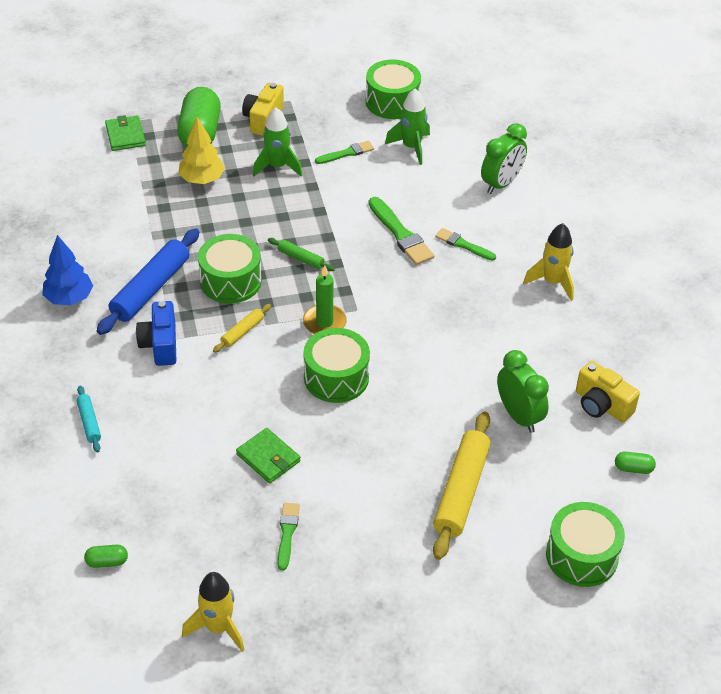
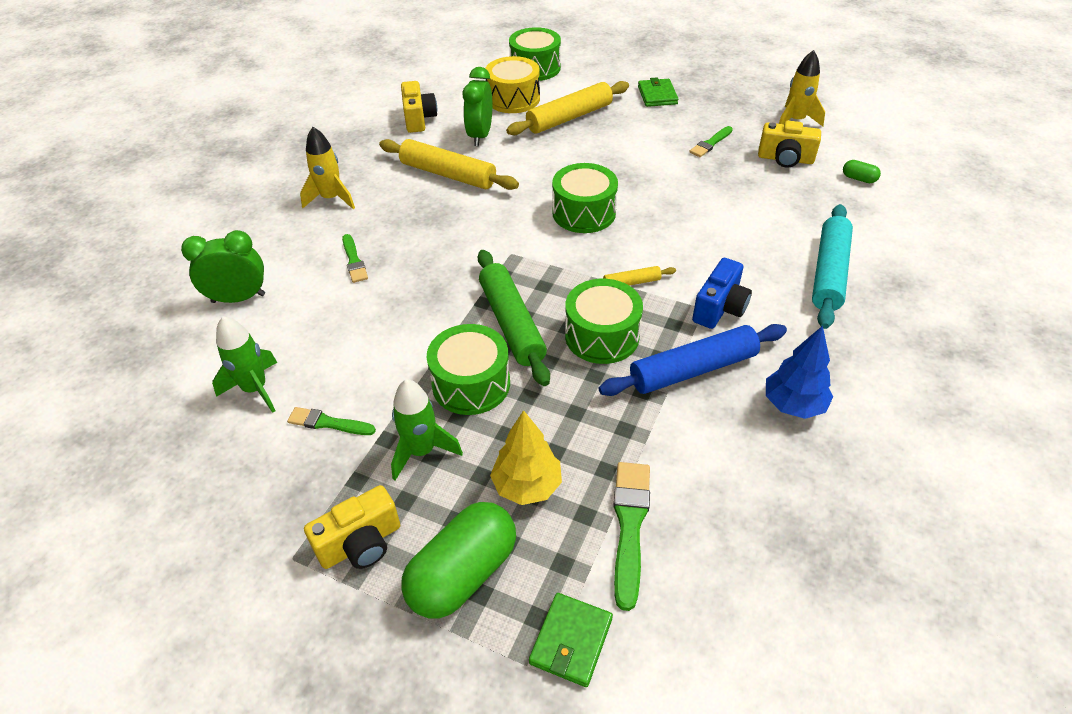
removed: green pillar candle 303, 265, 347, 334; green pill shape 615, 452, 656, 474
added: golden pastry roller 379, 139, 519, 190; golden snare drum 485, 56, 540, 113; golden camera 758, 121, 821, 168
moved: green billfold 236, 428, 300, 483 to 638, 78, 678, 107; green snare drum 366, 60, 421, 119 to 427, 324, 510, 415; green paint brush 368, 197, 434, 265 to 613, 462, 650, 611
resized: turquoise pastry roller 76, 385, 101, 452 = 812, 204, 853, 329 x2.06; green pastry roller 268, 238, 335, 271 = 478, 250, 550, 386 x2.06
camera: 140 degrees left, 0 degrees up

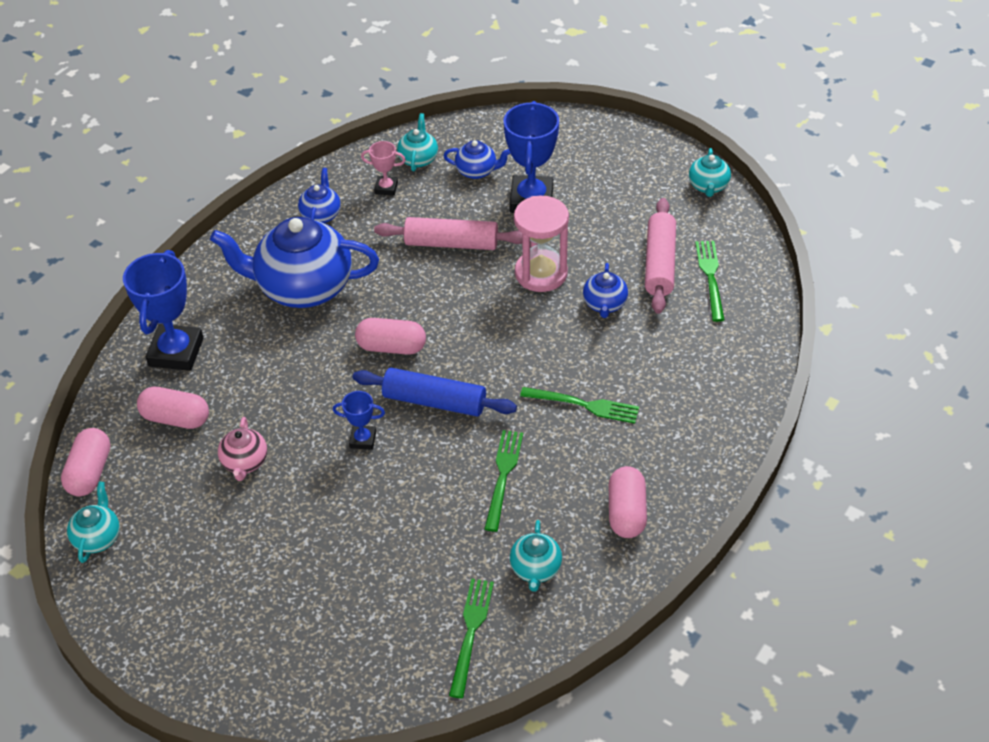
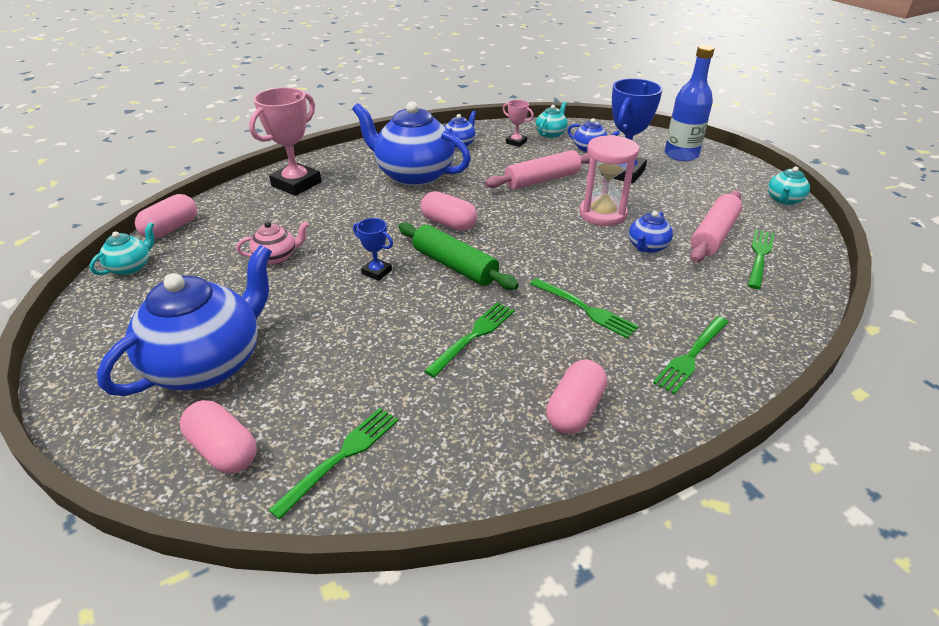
removed: turquoise tea pot 510, 520, 562, 592
added: royal blue tea pot 97, 245, 272, 396; green fork 653, 316, 729, 394; royal blue flask 665, 45, 715, 162
moved: rosy pill shape 137, 387, 209, 429 to 180, 400, 257, 474
recoloured: royal blue prize cup 123, 250, 203, 371 to rosy prize cup 249, 88, 321, 196; royal blue pastry roller 352, 368, 517, 417 to green pastry roller 398, 222, 519, 290
turned: rosy tea pot 218, 417, 267, 481 = 236, 221, 309, 265 135 degrees counterclockwise; rosy pastry roller 374, 217, 522, 250 = 485, 150, 590, 190 60 degrees counterclockwise
camera: 25 degrees right, 10 degrees down

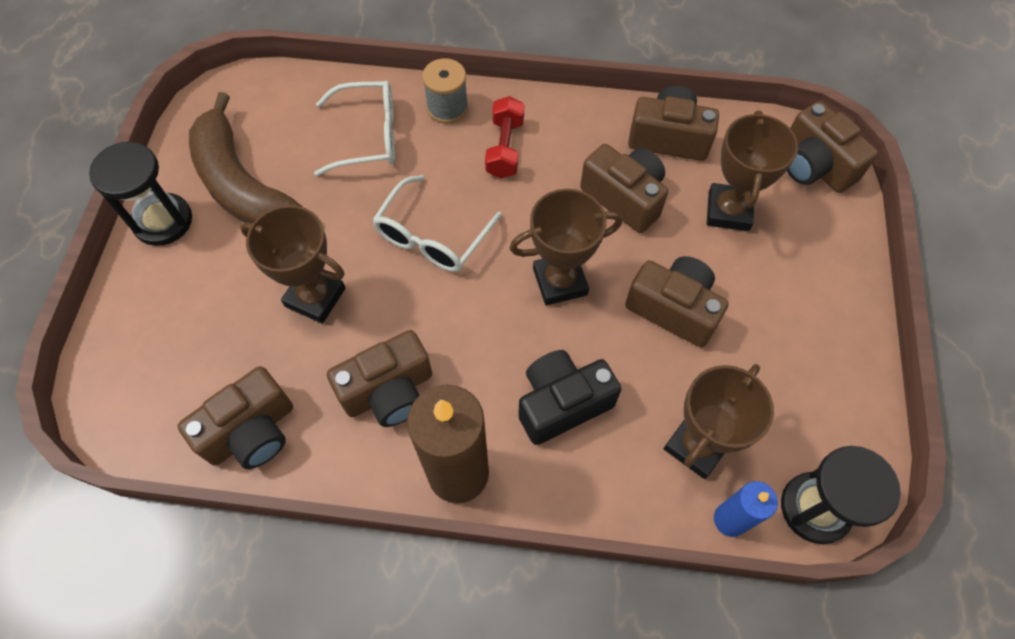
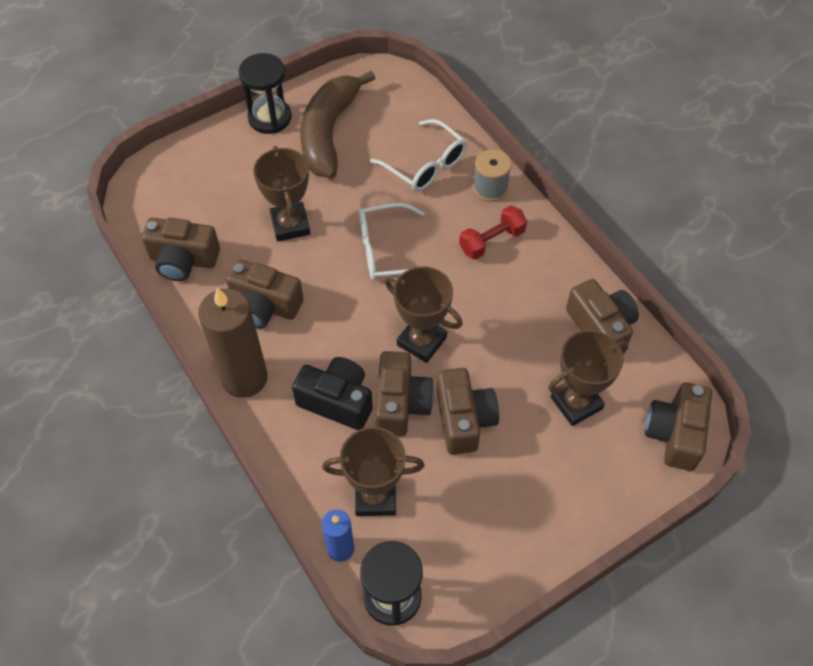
moved: dark brown camera 580, 144, 668, 233 to 375, 351, 434, 436
camera: 50 degrees right, 5 degrees down

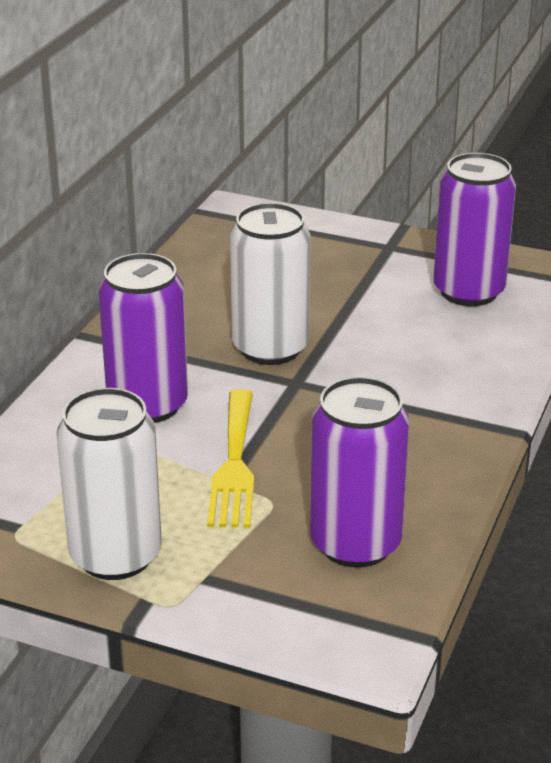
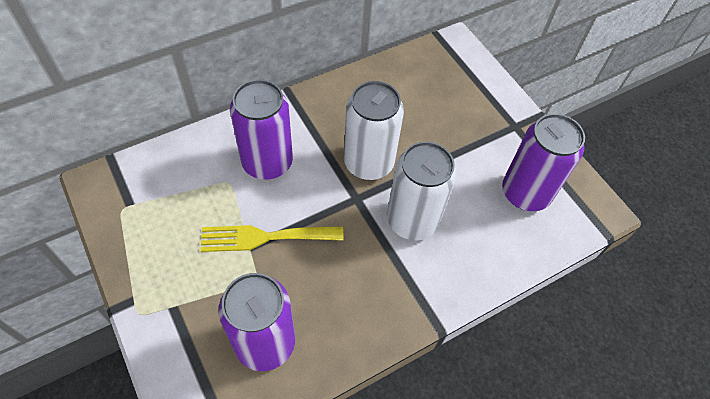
moved: pure white can 56, 388, 162, 580 to 387, 141, 457, 241
turned: golden fork 207, 389, 254, 528 = 200, 225, 344, 252 45 degrees clockwise
camera: 35 degrees right, 25 degrees up

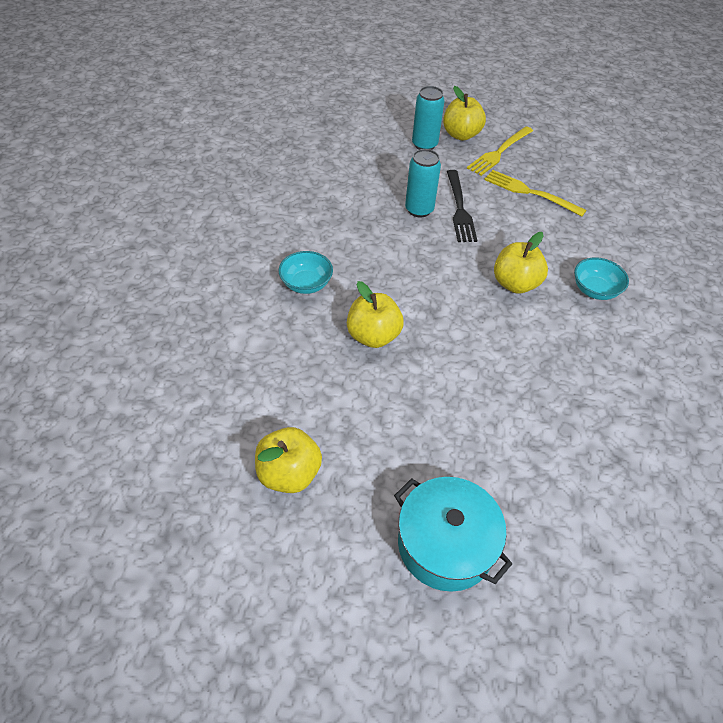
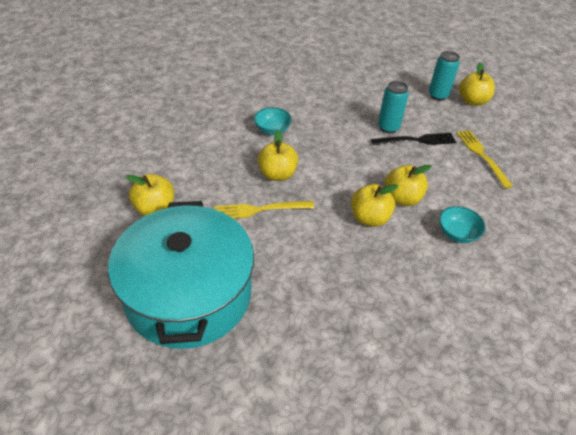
added: golden apple fruit 351, 184, 398, 227
moved: golden fork 467, 126, 533, 176 to 214, 201, 314, 219
turned: ebony fork 447, 170, 477, 242 = 371, 133, 456, 145 135 degrees counterclockwise
resized: turquoise stockpot 394, 477, 512, 592 = 108, 201, 254, 349 x1.79
camera: 40 degrees right, 5 degrees down

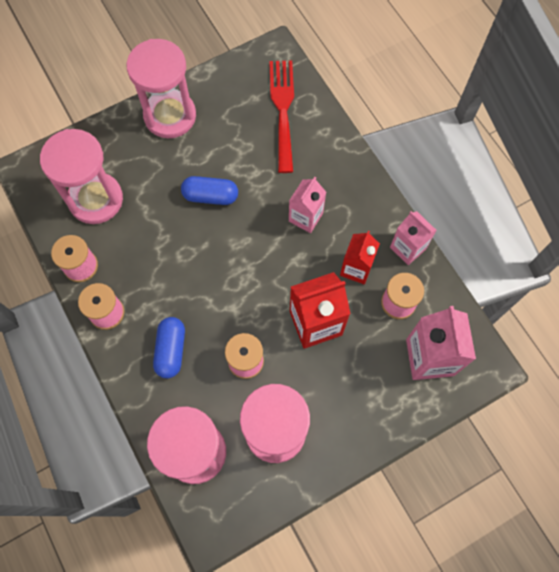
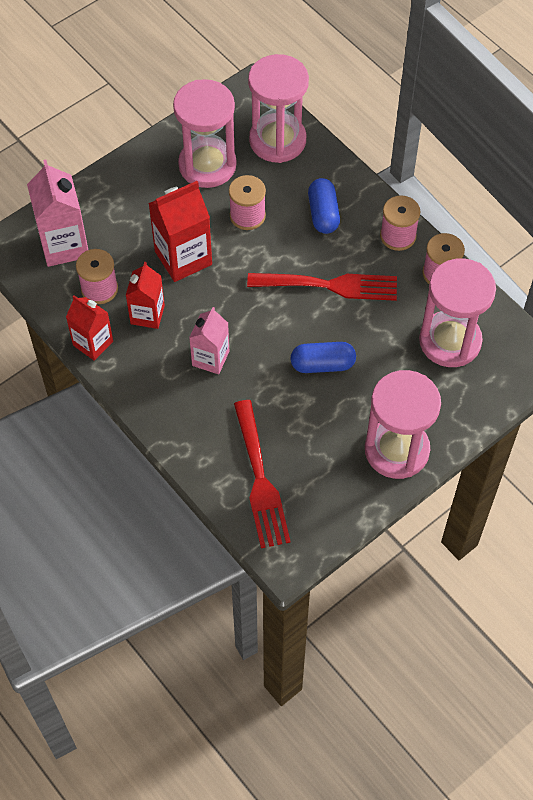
added: scarlet fork 247, 273, 397, 301
recoloured: rosy carton 390, 211, 437, 265 to scarlet carton 66, 295, 113, 361
camera: 170 degrees right, 10 degrees down

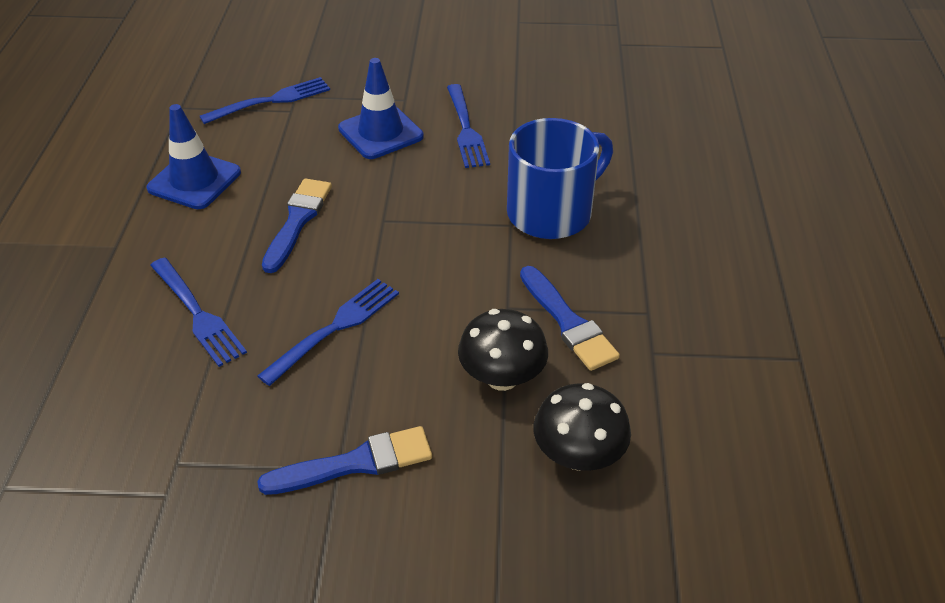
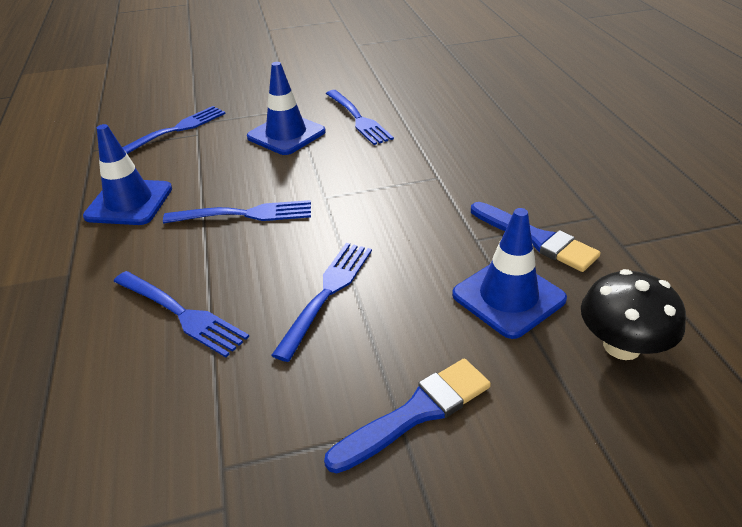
removed: royal blue coffee mug 507, 118, 613, 239
replaced: royal blue paint brush 262, 178, 332, 273 to royal blue fork 163, 200, 311, 223; ebony mushroom 458, 309, 548, 391 to royal blue traffic cone 452, 208, 567, 339
camera: 15 degrees left, 5 degrees down

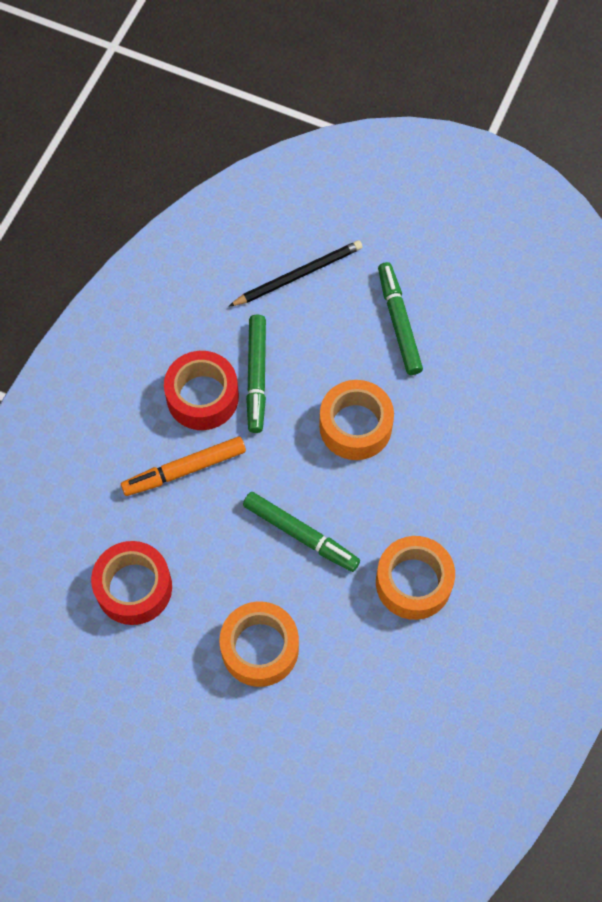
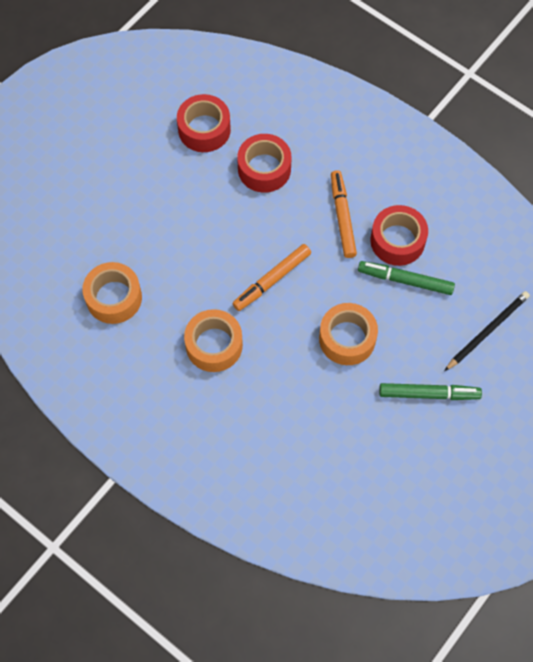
added: scarlet tape 177, 94, 231, 152
moved: orange tape 219, 601, 299, 687 to 82, 262, 142, 324
recoloured: green marker pen 243, 492, 360, 572 to orange marker pen 232, 244, 311, 311
turned: ebony pencil 228, 240, 362, 307 = 445, 291, 530, 371 120 degrees counterclockwise
camera: 105 degrees right, 0 degrees up

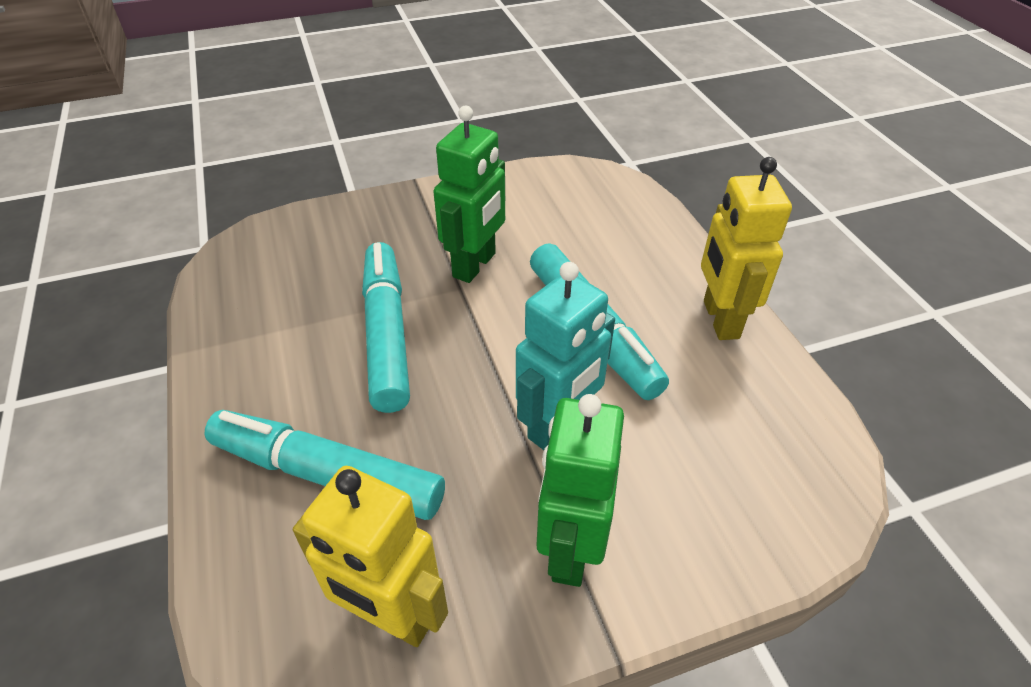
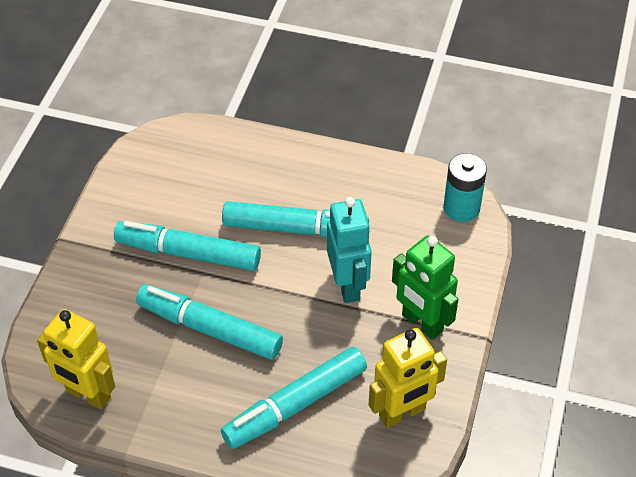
added: turquoise battery 443, 153, 487, 222
moved: golden robot 701, 157, 792, 340 to 37, 309, 115, 410
replaced: green robot 433, 106, 505, 283 to turquoise marker pen 114, 221, 261, 271
camera: 55 degrees left, 5 degrees up

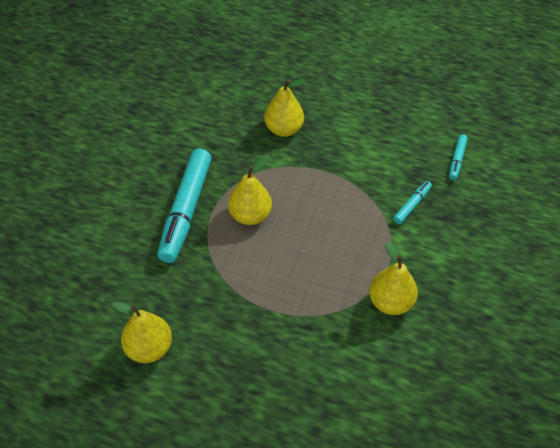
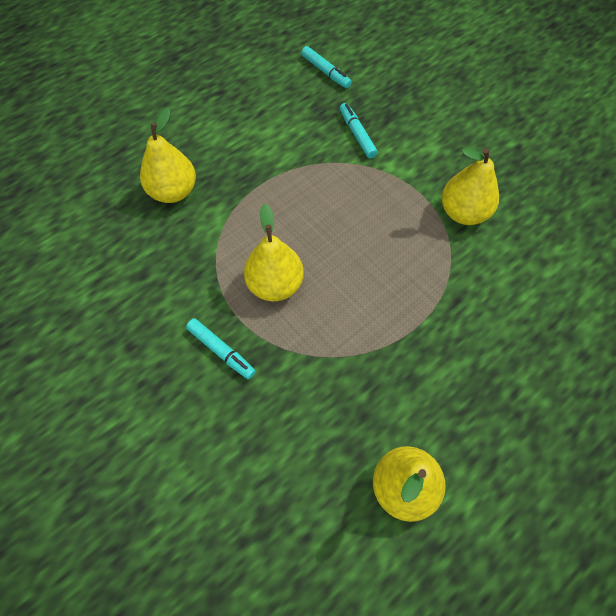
resized: turquoise marker pen 157, 149, 212, 263 = 186, 318, 256, 380 x0.46
camera: 60 degrees left, 10 degrees up

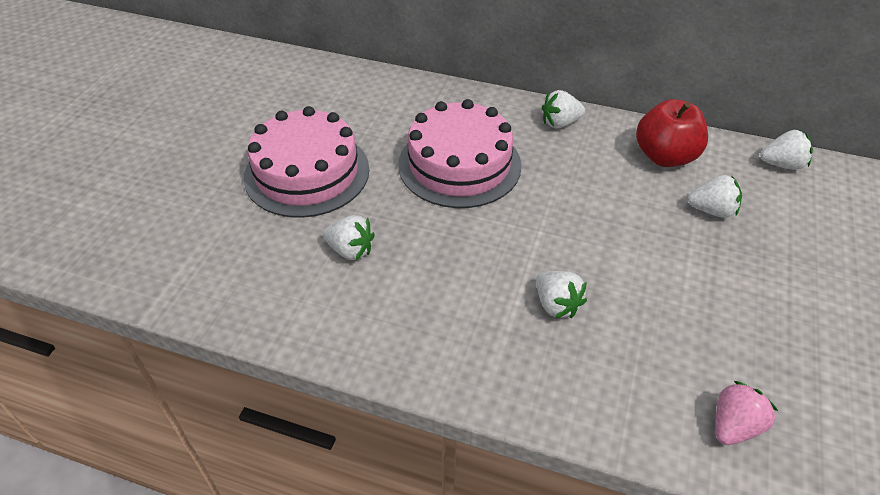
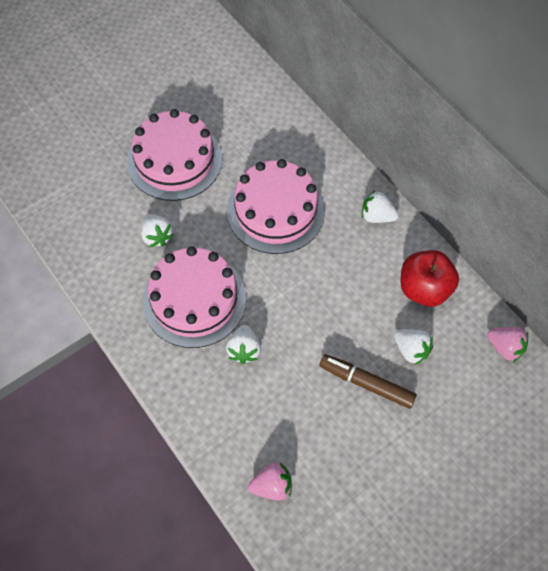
added: rosy layer cake 142, 246, 246, 348; dark brown marker pen 319, 354, 417, 409
recoloured: pure white berry 761, 130, 813, 170 to rosy berry 487, 327, 528, 362
camera: 35 degrees right, 15 degrees up

